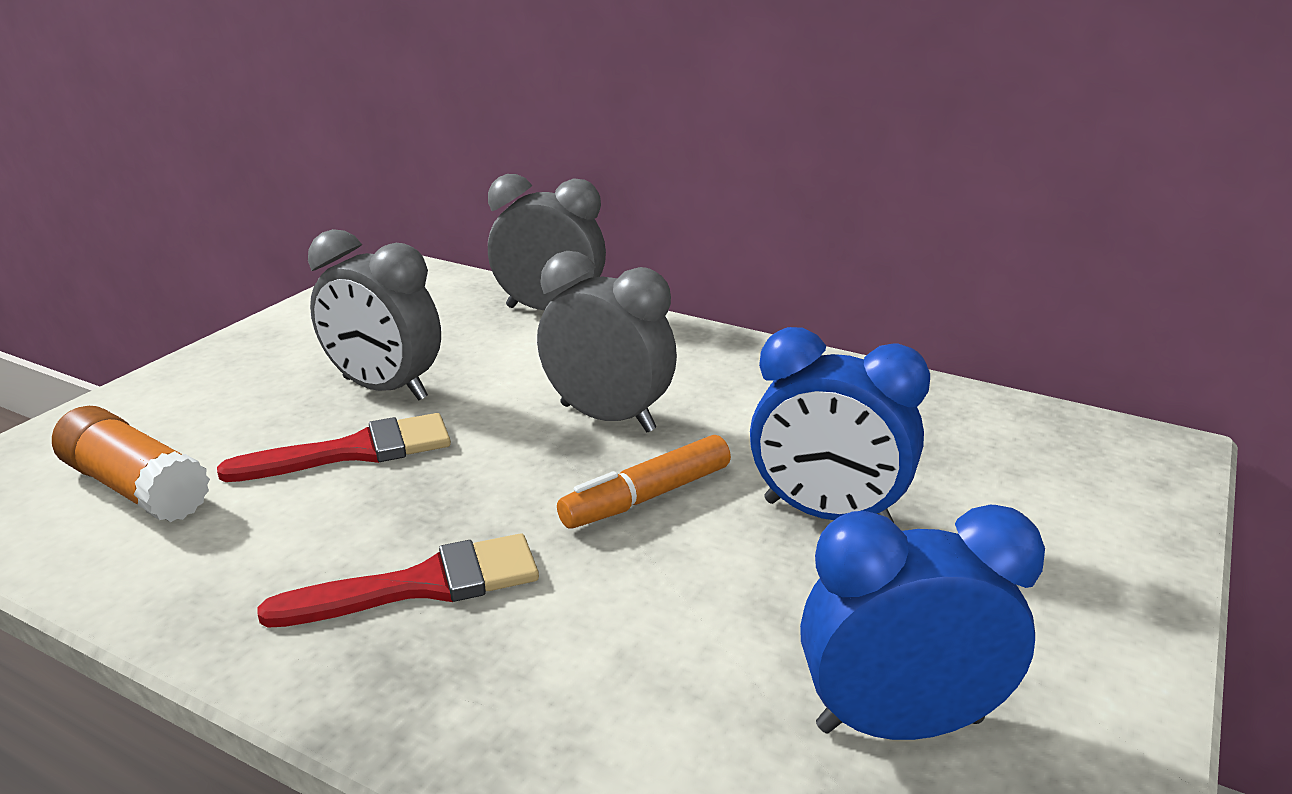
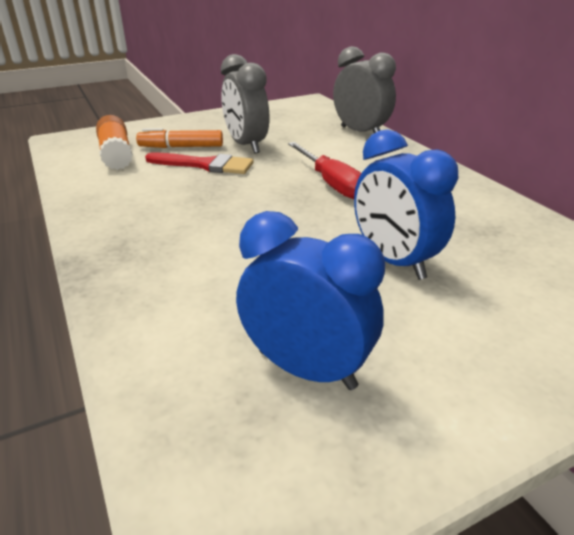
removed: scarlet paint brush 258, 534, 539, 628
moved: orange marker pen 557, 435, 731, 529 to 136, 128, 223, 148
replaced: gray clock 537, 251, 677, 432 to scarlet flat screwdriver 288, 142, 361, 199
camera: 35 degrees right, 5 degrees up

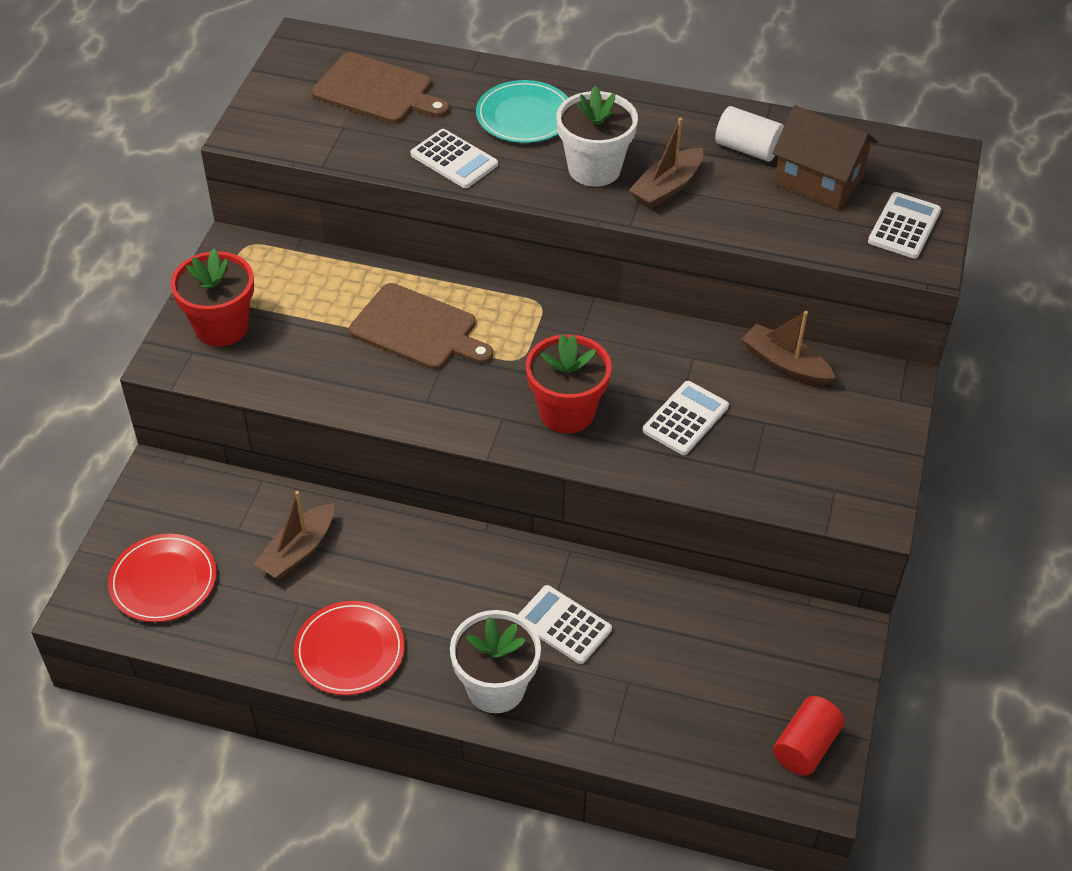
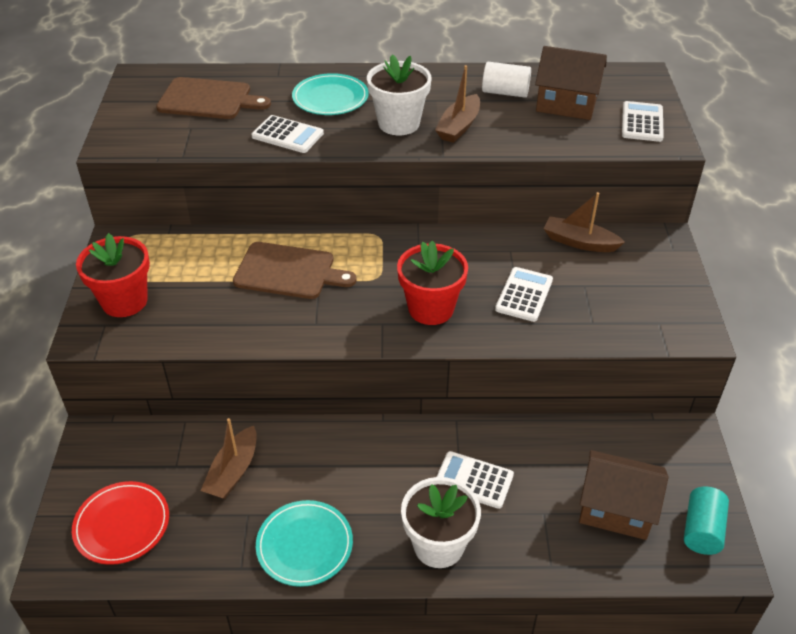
added: dark brown cottage 579, 450, 669, 540
recoloured: scarlet dinner plate 294, 601, 405, 695 to turquoise dinner plate 256, 500, 353, 587; scarlet cylinder 773, 696, 845, 776 to turquoise cylinder 684, 487, 729, 555
camera: 15 degrees left, 5 degrees down

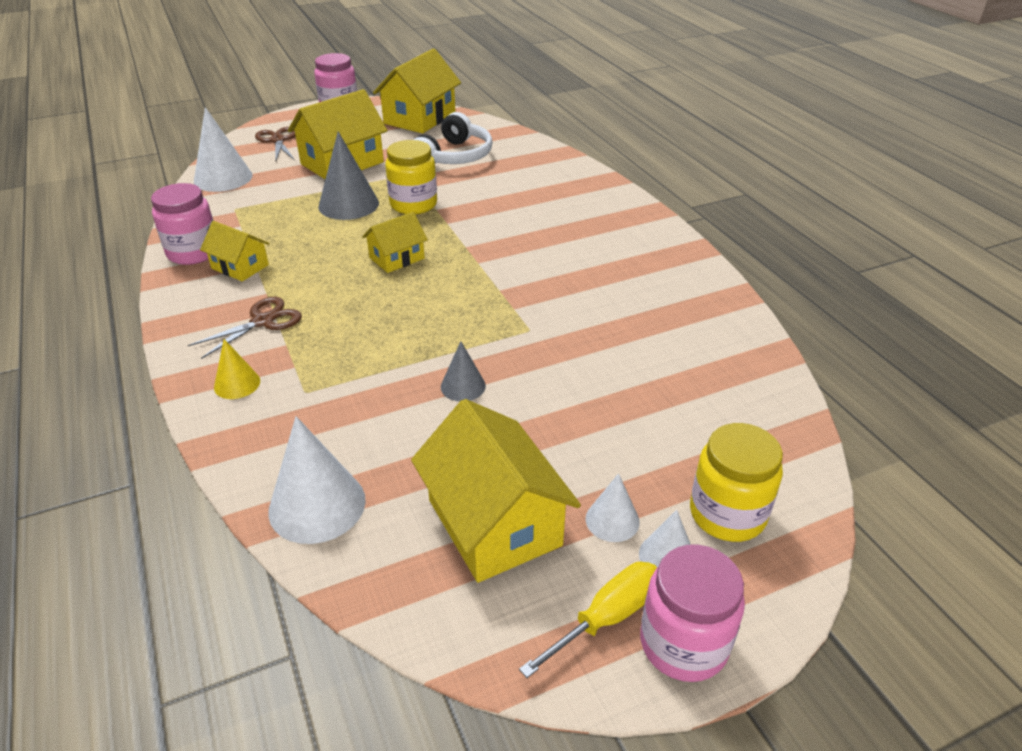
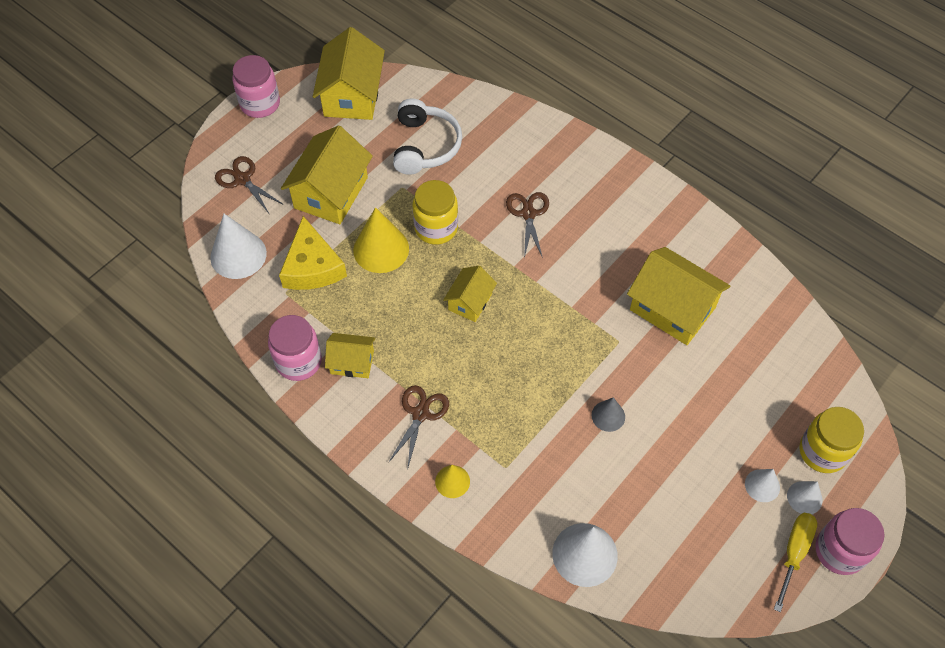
added: golden cheese wedge 279, 216, 347, 290; dark brown pair of scissors 506, 192, 549, 258
moved: golden cottage 411, 399, 581, 583 to 627, 247, 730, 345
recoloured: gray solid cone 318, 132, 379, 220 to golden solid cone 353, 207, 409, 273
camera: 25 degrees left, 20 degrees up

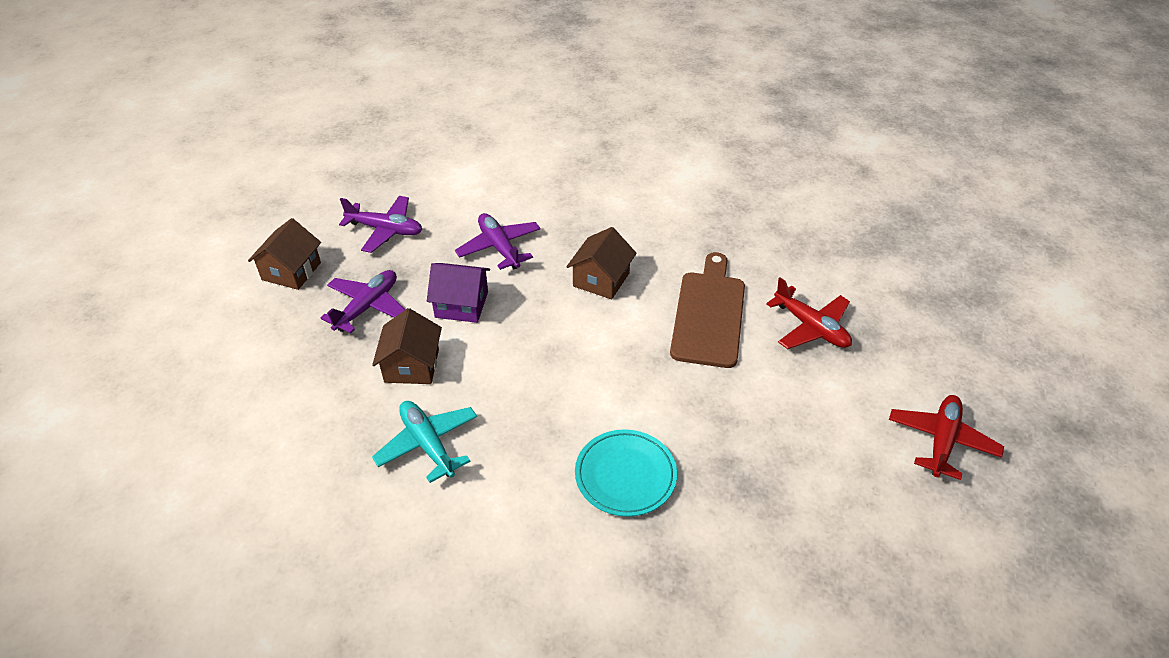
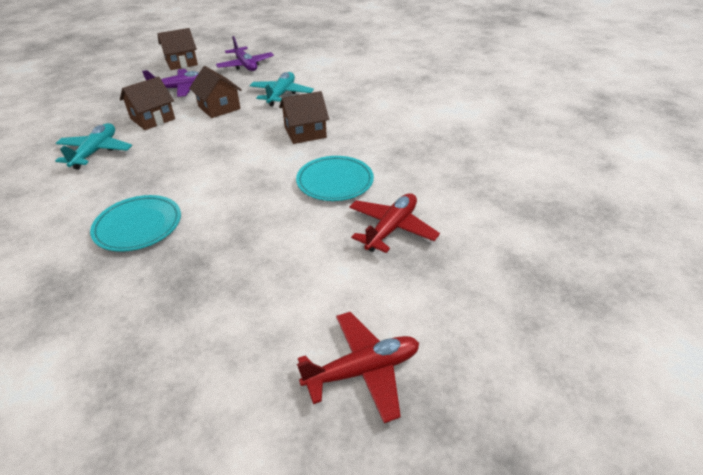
replaced: dark brown bread board 670, 252, 745, 368 to turquoise dinner plate 296, 156, 374, 201
recoloured: violet cottage 427, 263, 490, 323 to dark brown cottage 189, 66, 242, 118; violet plane 455, 213, 541, 270 to turquoise plane 250, 72, 314, 107
turned: scarlet plane 766, 277, 852, 349 = 349, 193, 440, 253 150 degrees counterclockwise
camera: 45 degrees right, 5 degrees down

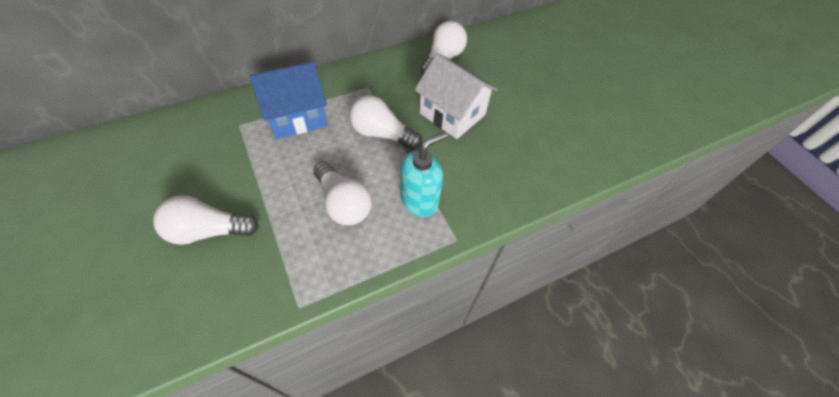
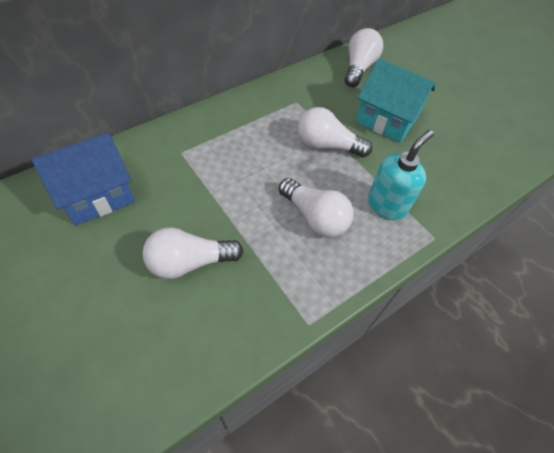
moved: royal blue cottage 250, 61, 327, 139 to 31, 133, 135, 225
recoloured: pure white cottage 415, 53, 498, 139 to turquoise cottage 356, 58, 435, 143
camera: 10 degrees left, 0 degrees up

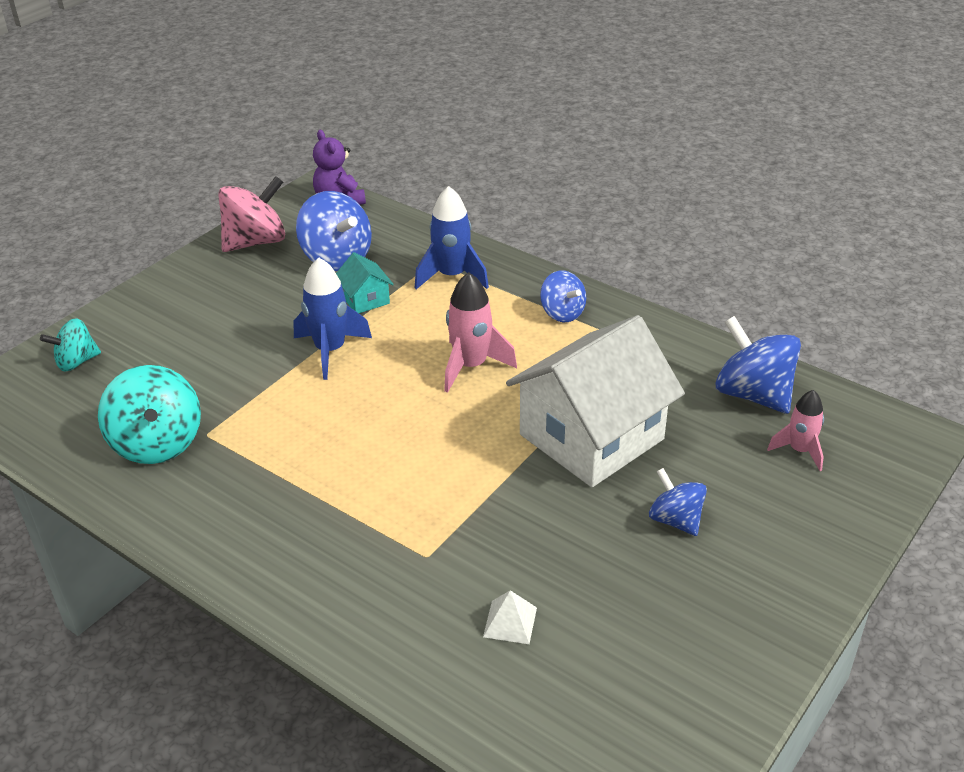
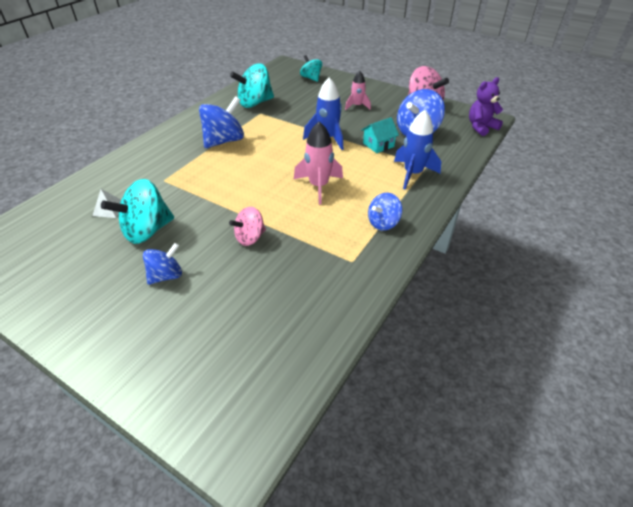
added: turquoise whirligig 101, 179, 174, 244
moved: royal blue whirligig 715, 316, 801, 414 to 199, 96, 244, 148; rosy toy rocket 767, 390, 824, 471 to 345, 71, 371, 110
replaced: pure white cottage 506, 315, 685, 487 to rosy whirligig 229, 207, 266, 246
camera: 85 degrees right, 5 degrees up

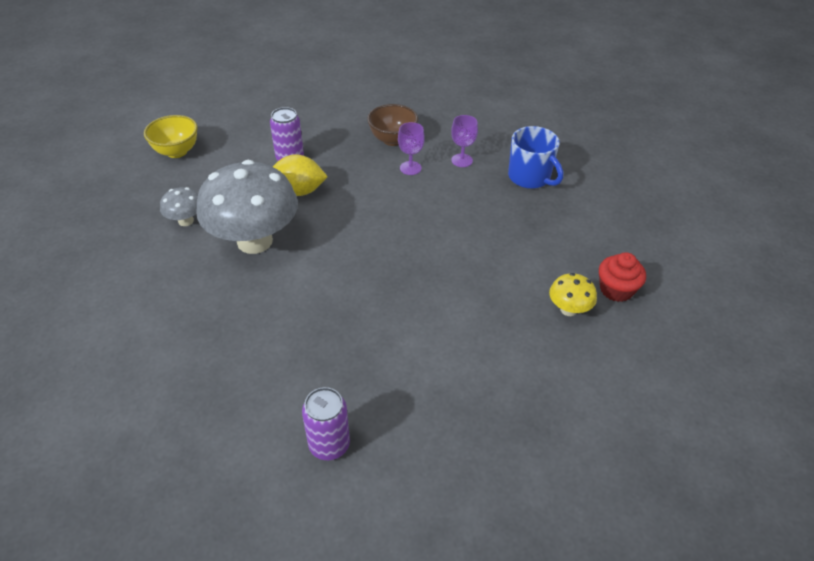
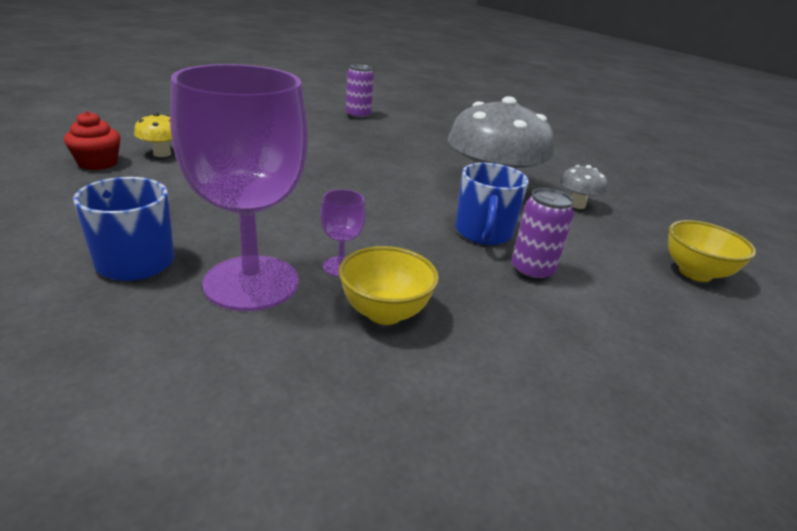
replaced: golden lemon 273, 154, 328, 196 to royal blue coffee mug 455, 163, 529, 245
recoloured: dark brown bowl 367, 104, 418, 146 to golden bowl 339, 246, 439, 325
resized: violet goblet 451, 115, 478, 167 = 170, 64, 308, 311 x2.42
camera: 165 degrees right, 15 degrees down

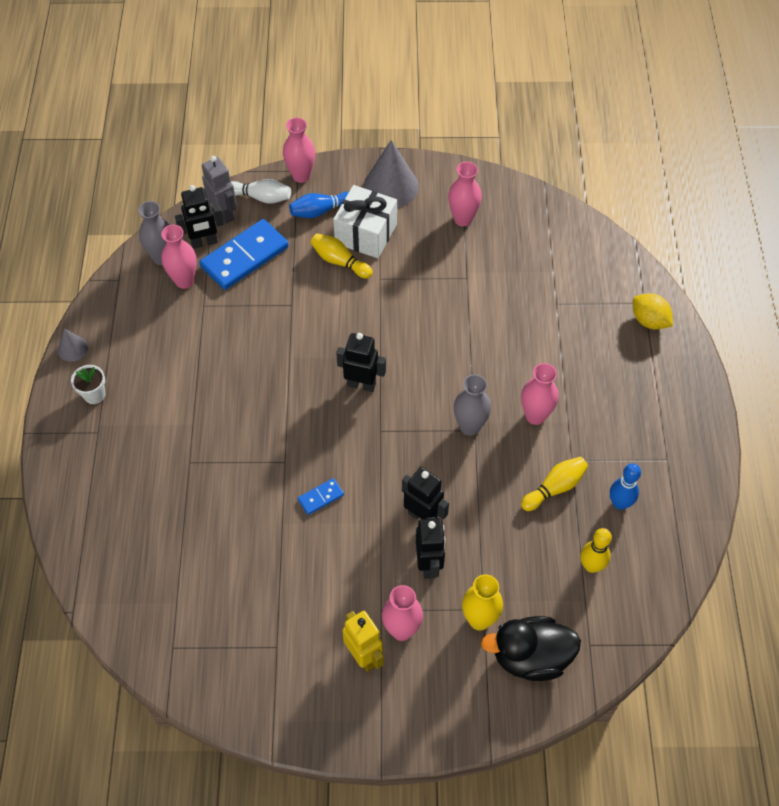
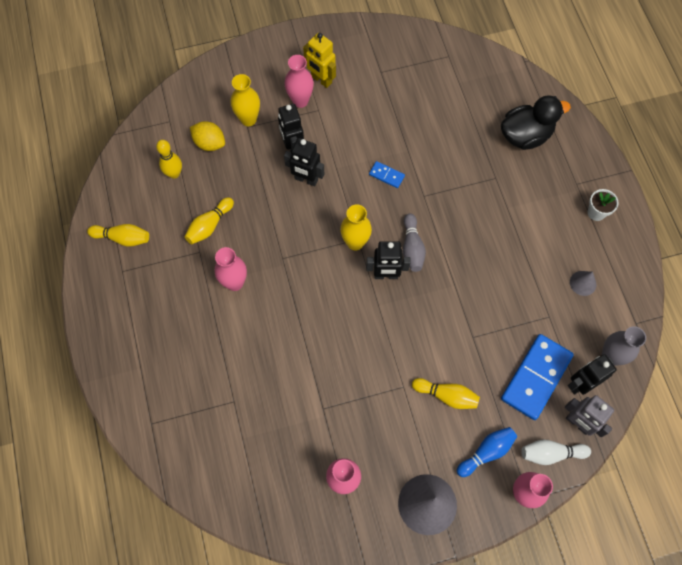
removed: rosy vase 161, 225, 197, 289; pure white present 333, 185, 397, 258; gray vase 454, 374, 491, 436; royal blue tenpin 610, 463, 641, 510
added: golden tenpin 87, 224, 149, 247; golden vase 340, 205, 372, 251; gray tenpin 403, 213, 426, 272
moved: gray solid cone 58, 328, 88, 362 to 570, 271, 596, 296; ebony toy duck 481, 616, 581, 681 to 501, 95, 571, 150; golden lemon 633, 293, 673, 329 to 190, 121, 225, 151
turned: royal blue domino tile 298, 478, 344, 515 = 369, 161, 405, 188 75 degrees clockwise
camera: 165 degrees right, 10 degrees up

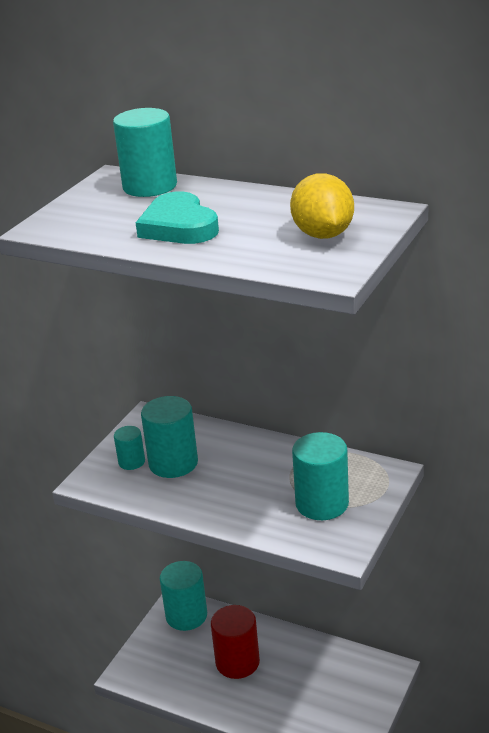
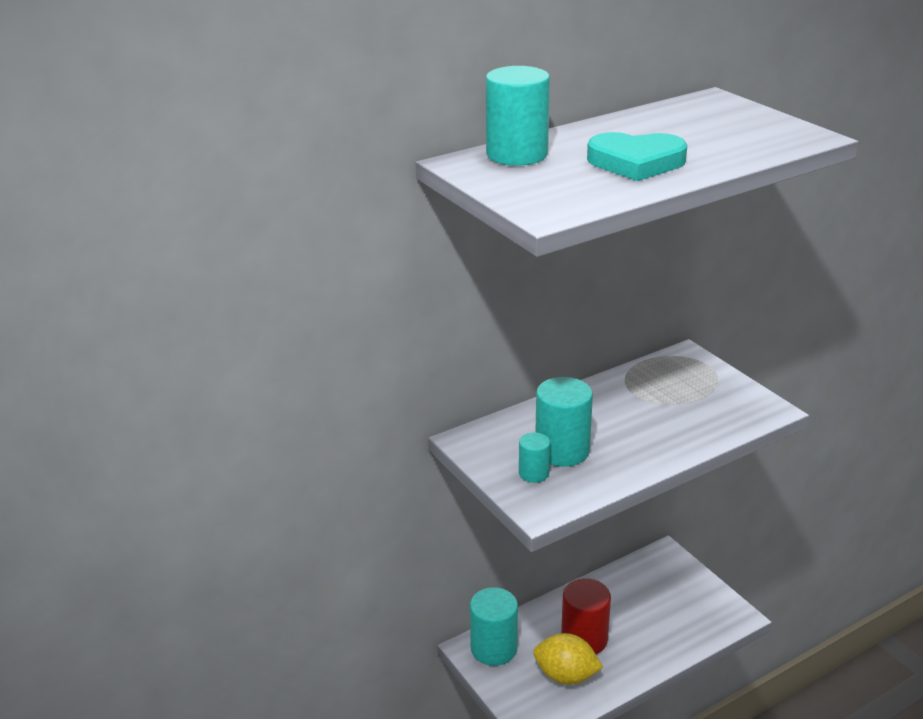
removed: turquoise cylinder 292, 432, 349, 520
moved: golden lemon 290, 173, 354, 239 to 533, 633, 603, 685
camera: 60 degrees left, 0 degrees up

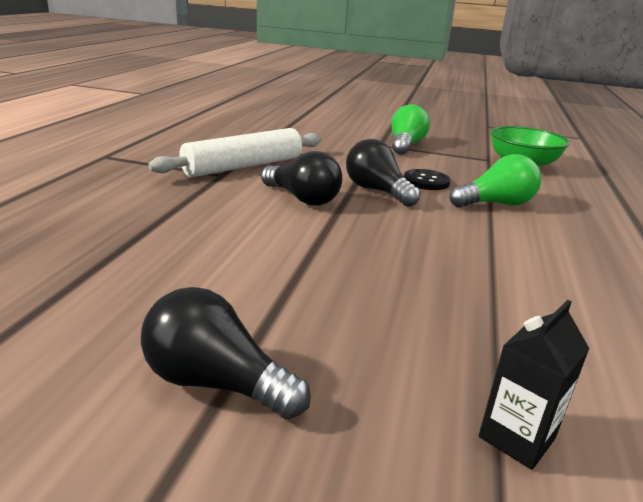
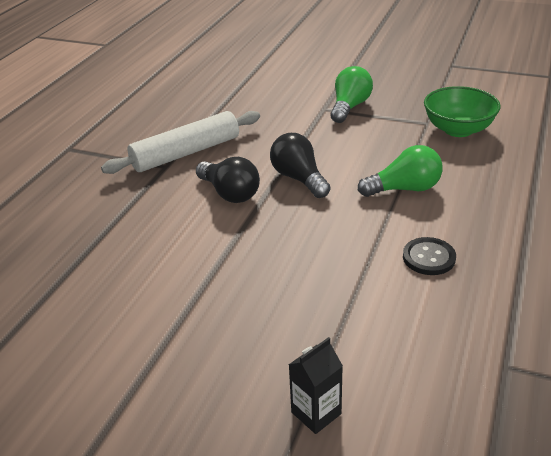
removed: ebony light bulb 141, 287, 311, 419
moved: ebony button 404, 169, 451, 190 to 403, 237, 456, 275
camera: 10 degrees right, 10 degrees up

